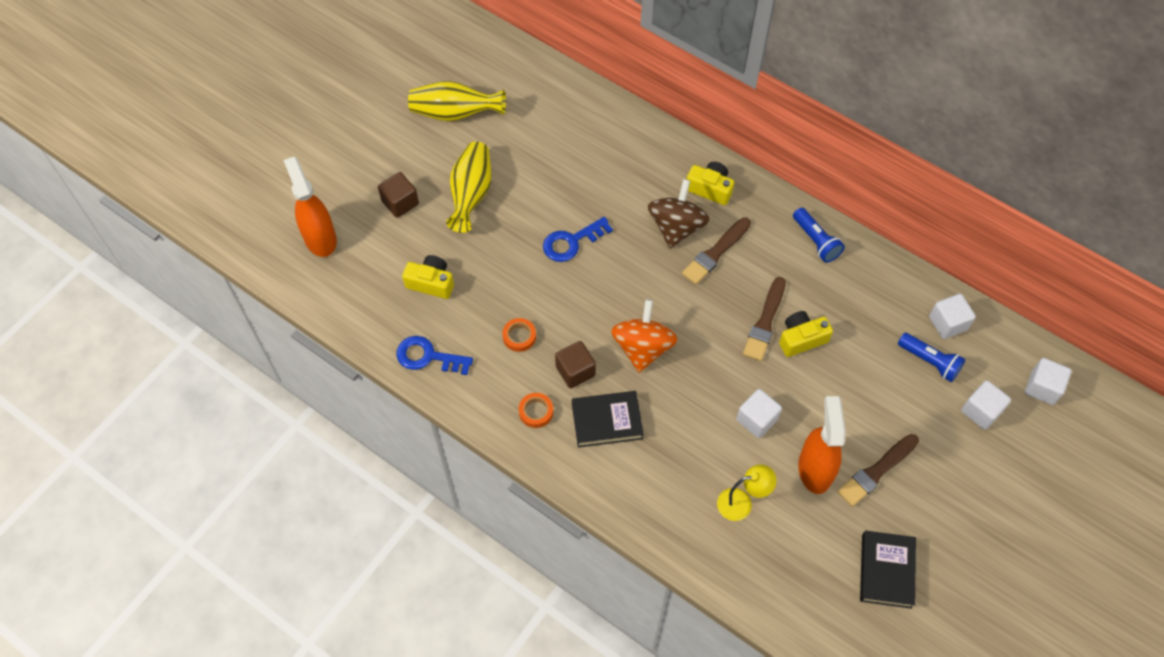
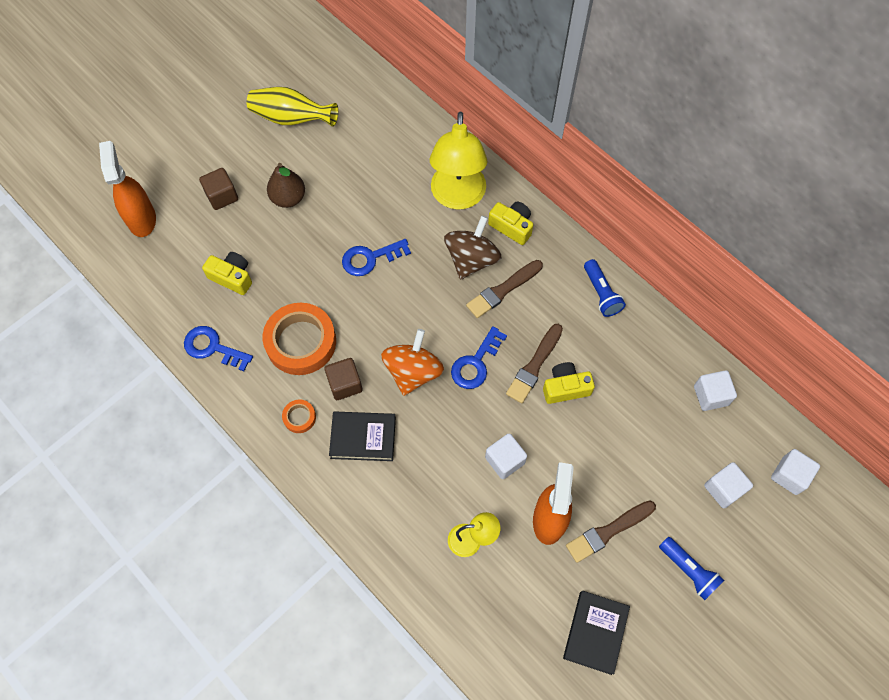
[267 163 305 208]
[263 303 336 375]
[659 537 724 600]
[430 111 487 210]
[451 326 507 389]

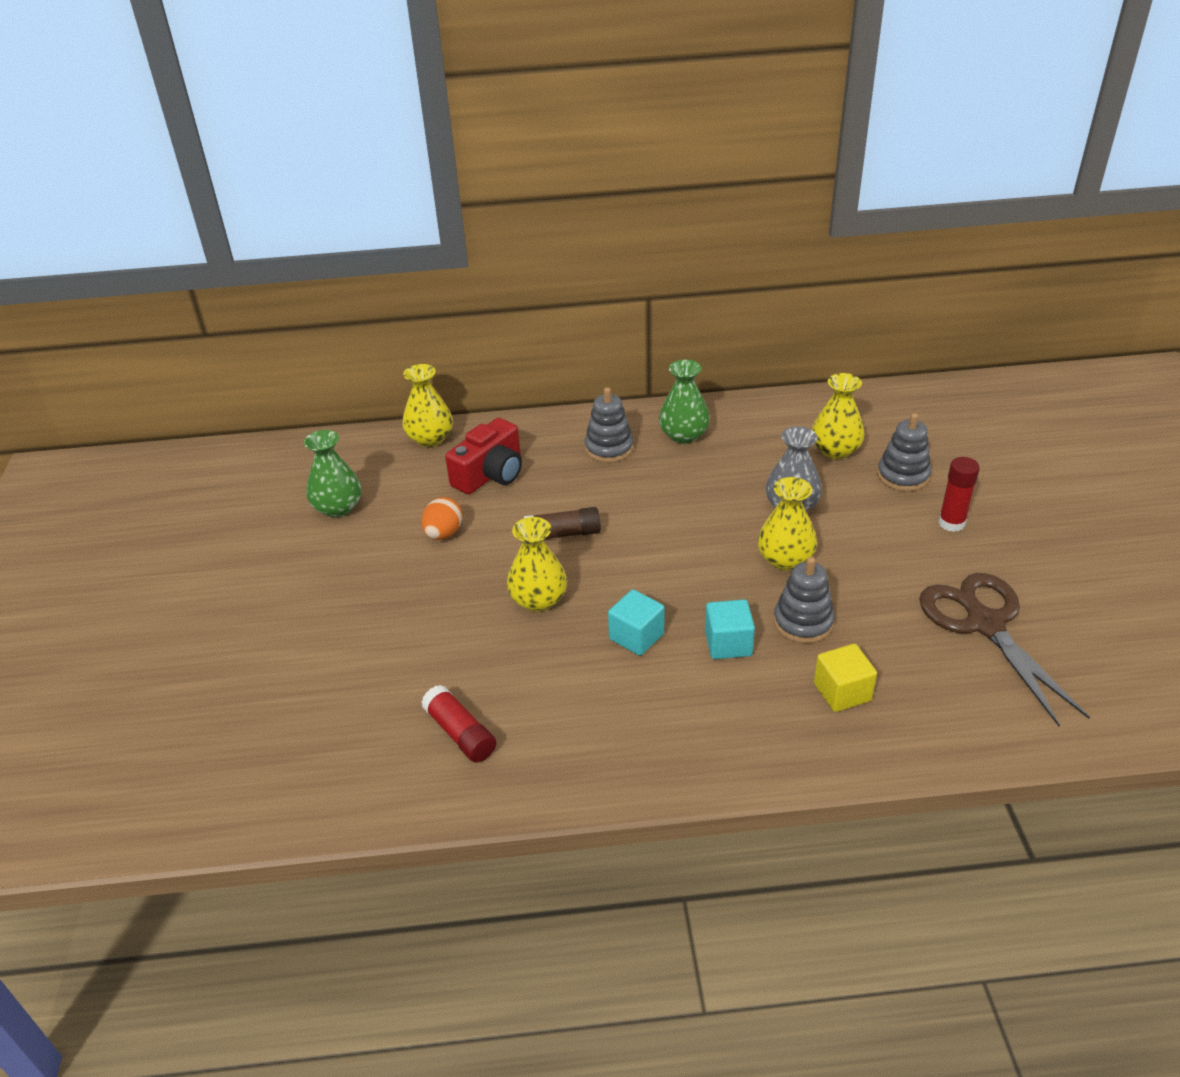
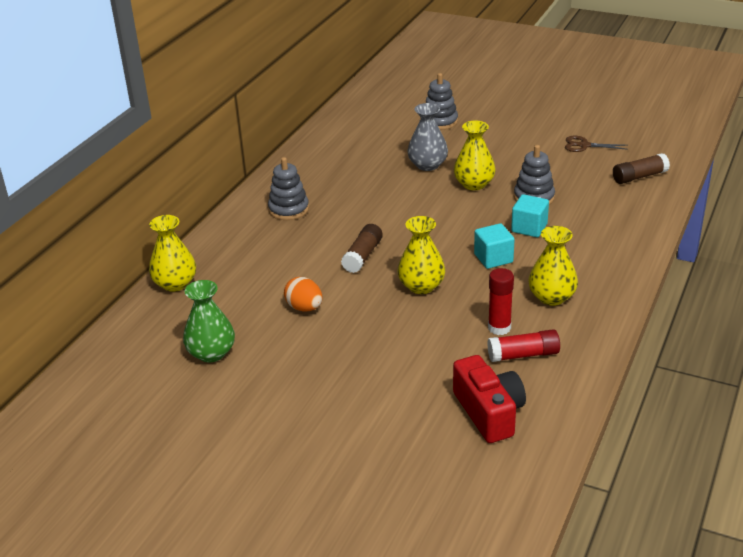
[659 360 710 444] (first image)
[528 226 578 306]
[453 355 526 443]
[488 268 514 335]
[565 136 628 152]
[814 644 877 712] (first image)
[613 153 670 184]

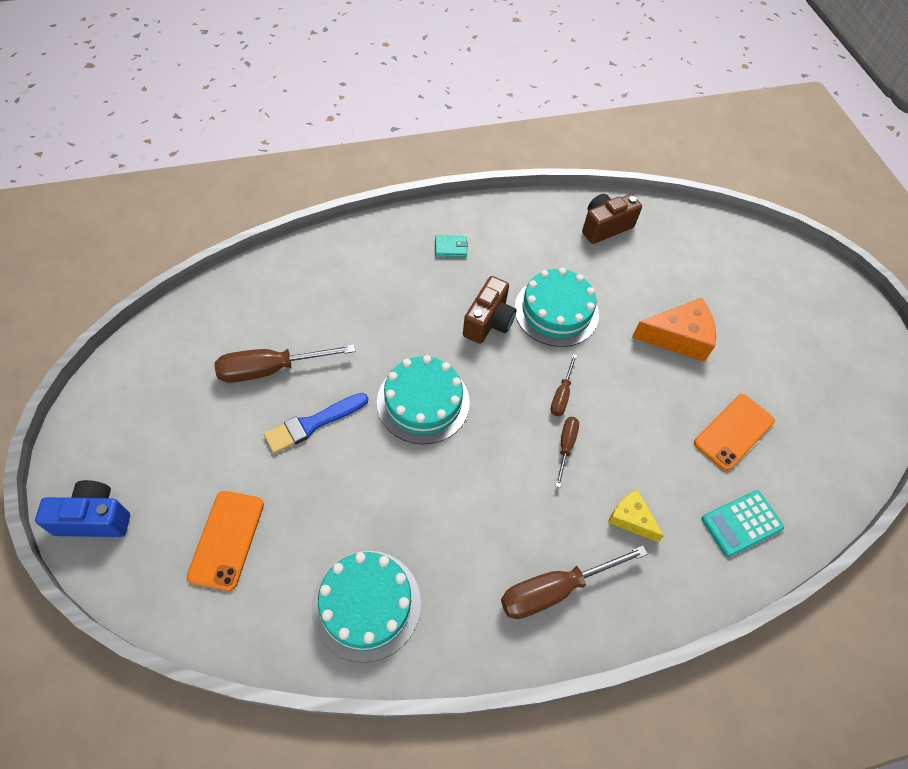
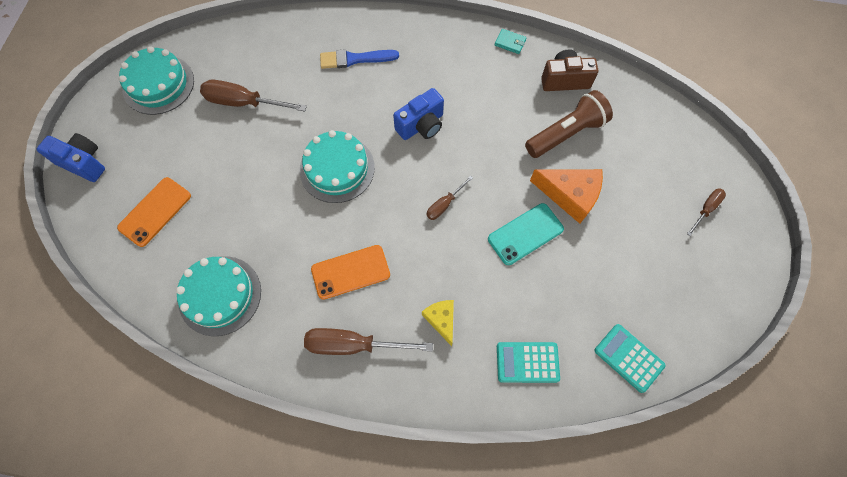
[495 29 527 54]
[119 46 194 115]
[393 88 444 140]
[320 49 399 69]
[311 245 390 300]
[687 188 726 236]
[525 90 613 158]
[488 203 564 265]
[594 324 666 393]

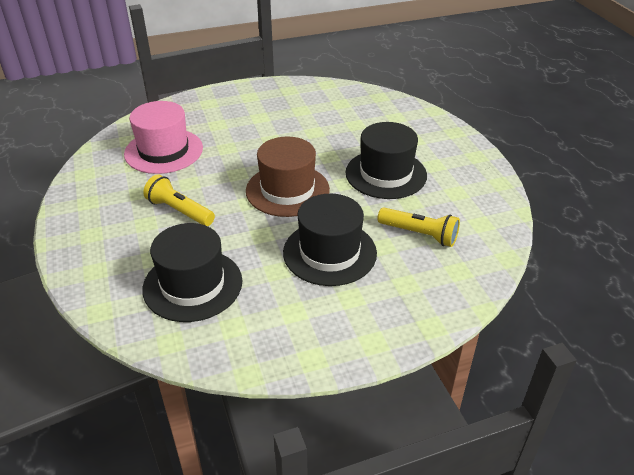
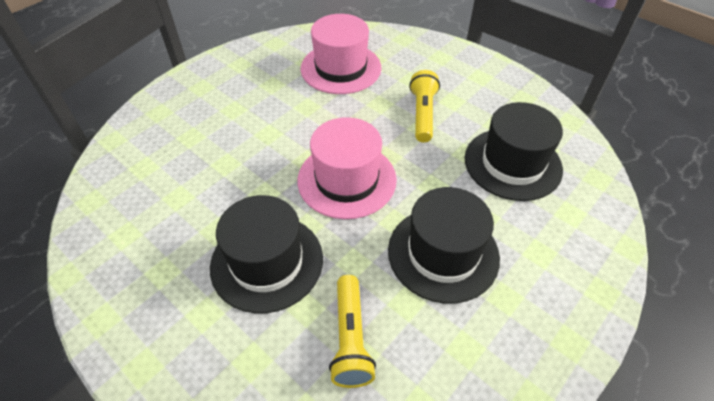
[298 117 397 219]
[409 70 440 143]
[465 102 563 201]

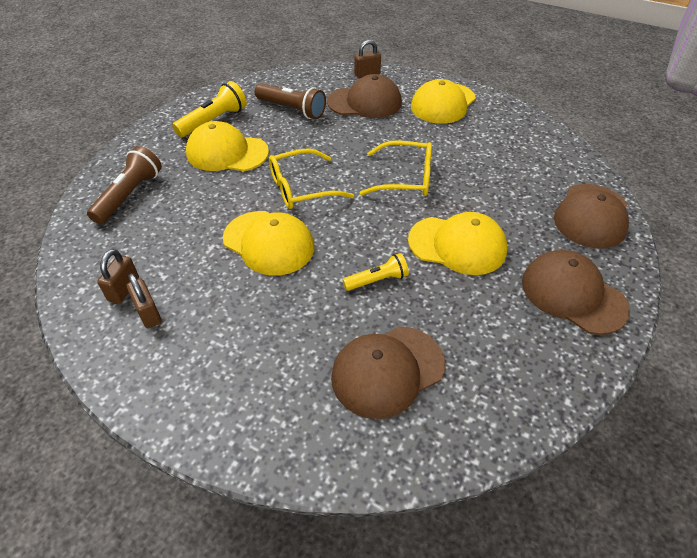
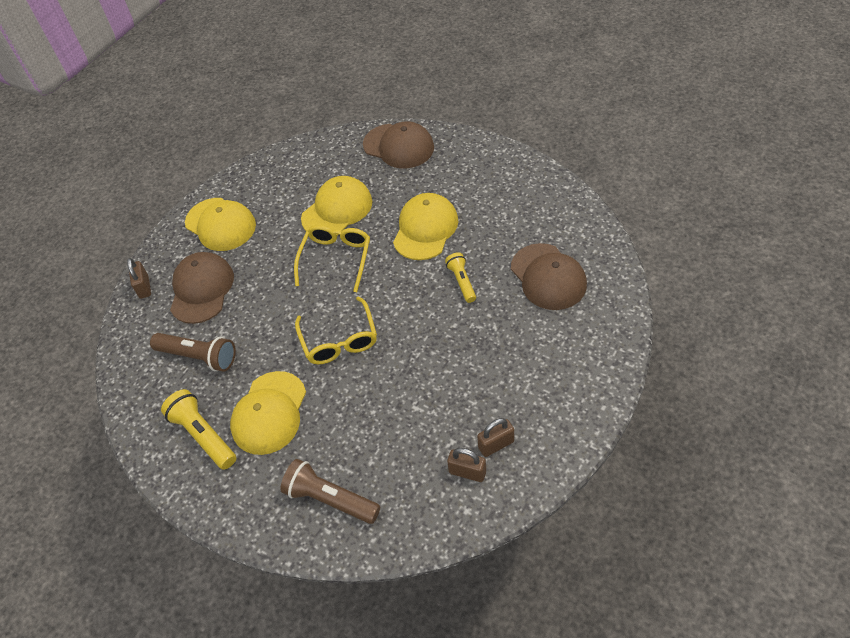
[150 333 236 372]
[301 176 372 236]
[522 250 630 335] (first image)

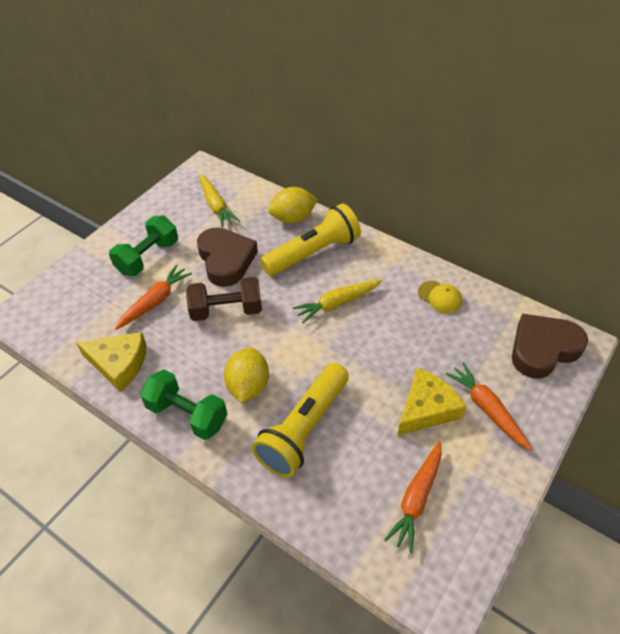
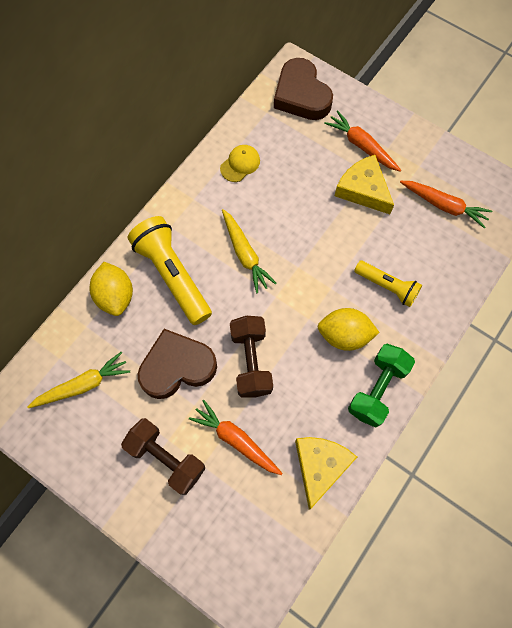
[121 418 205 495]
[324 110 401 172]
[354 261 422 307]

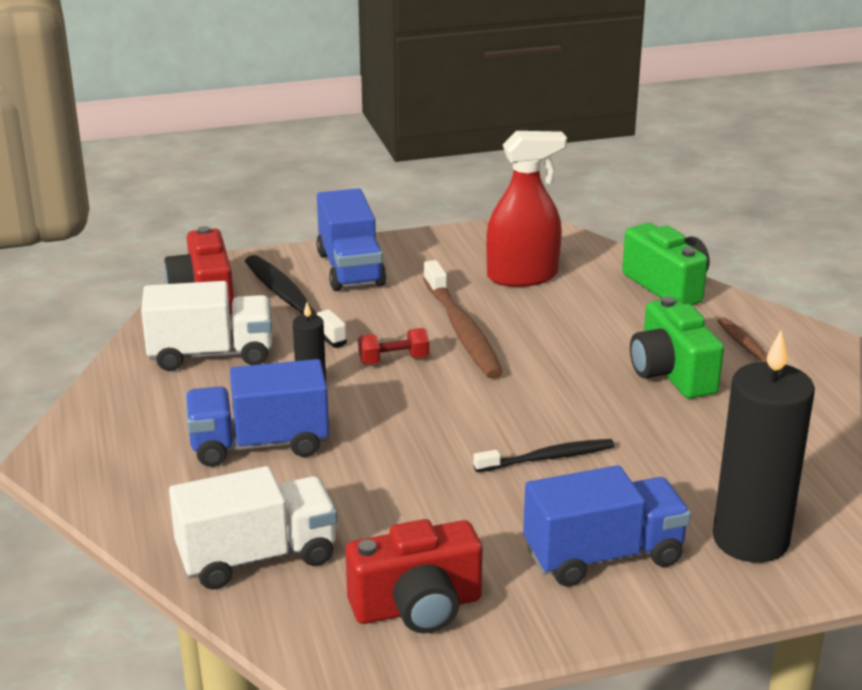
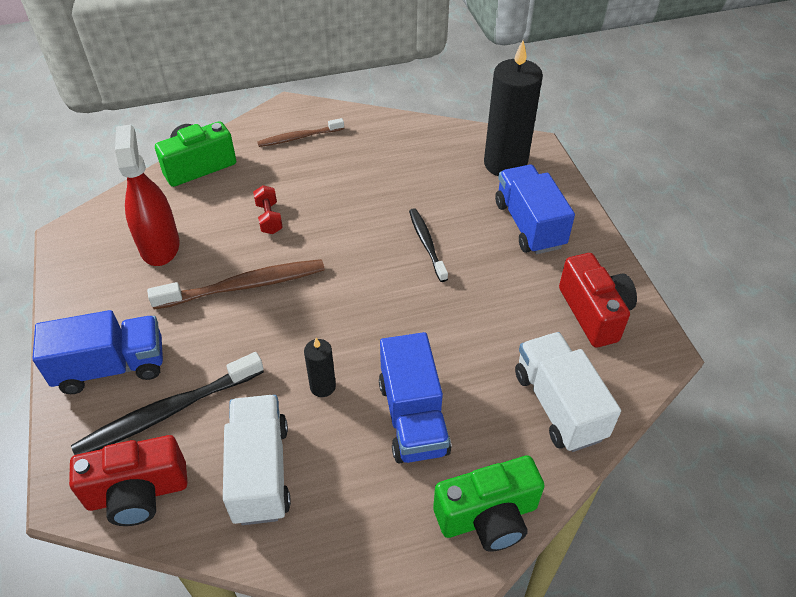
[433 456 545 552]
[253 185 283 234]

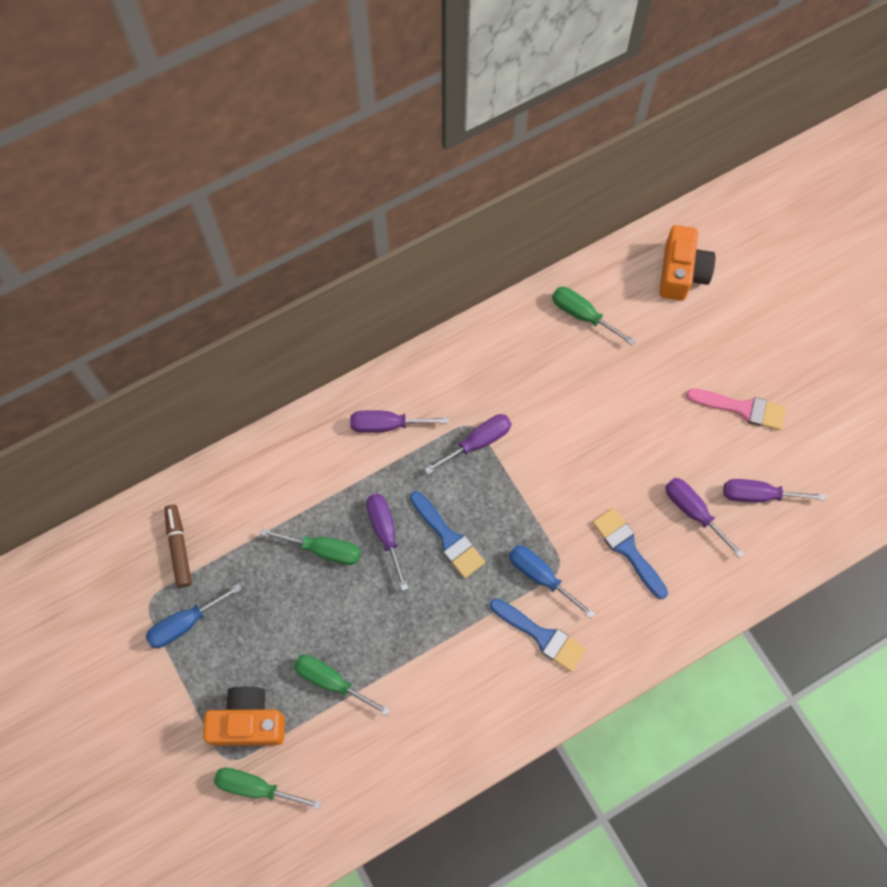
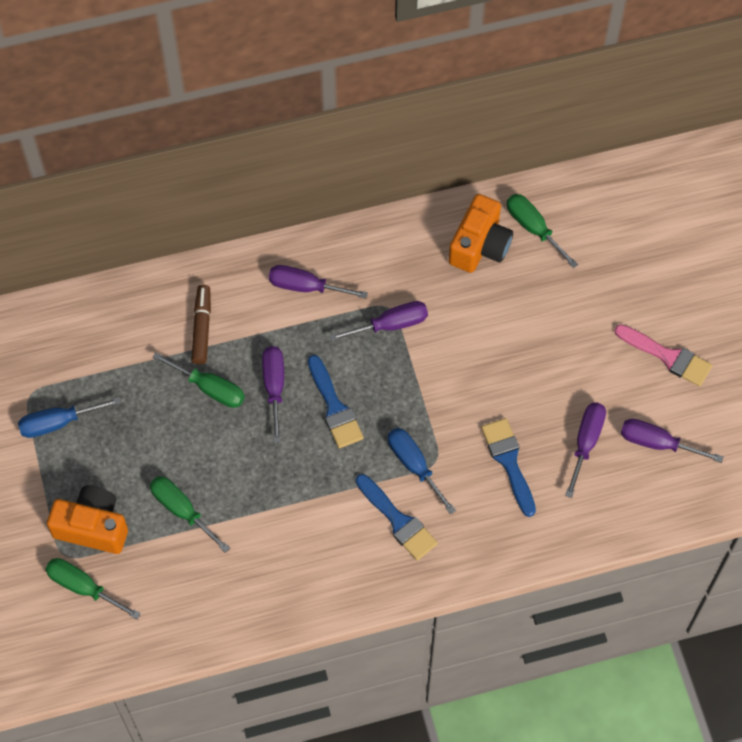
[449 194 513 273]
[565 402 606 498]
[191 285 211 365]

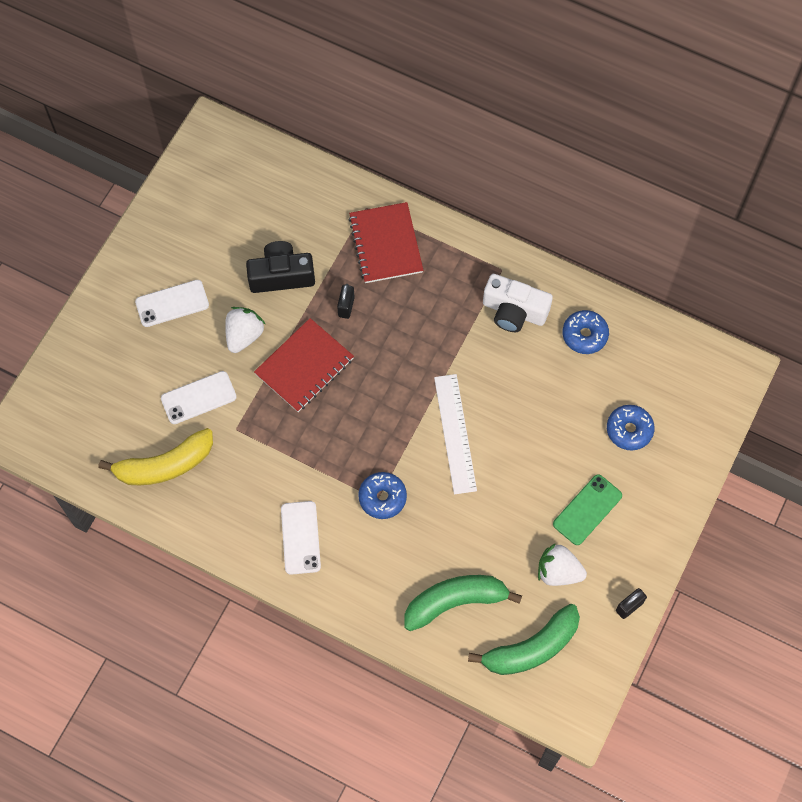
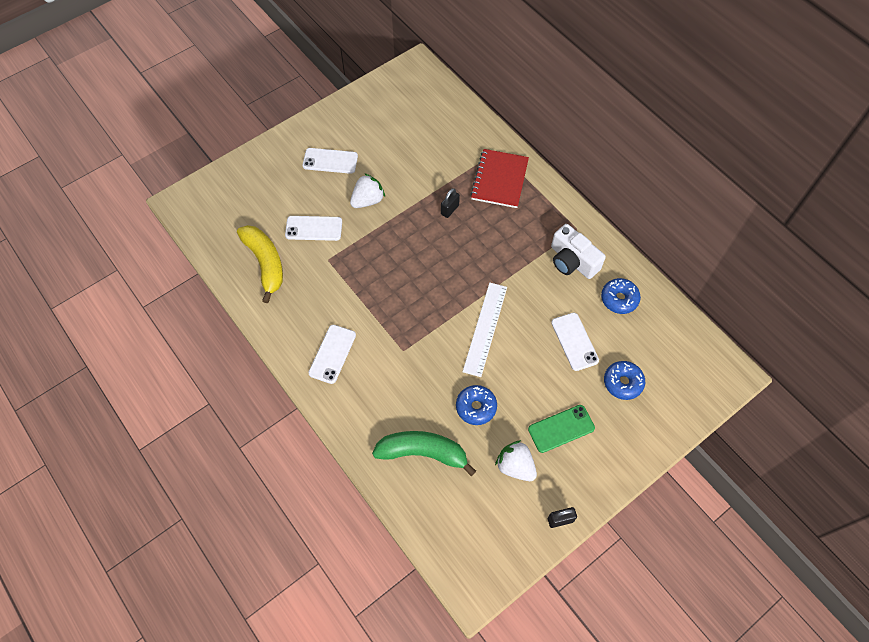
[246 241 315 293] (first image)
[254 318 354 412] (first image)
[237 225 283 303]
[456 385 497 425]
[468 604 580 675] (first image)
[551 313 599 371]

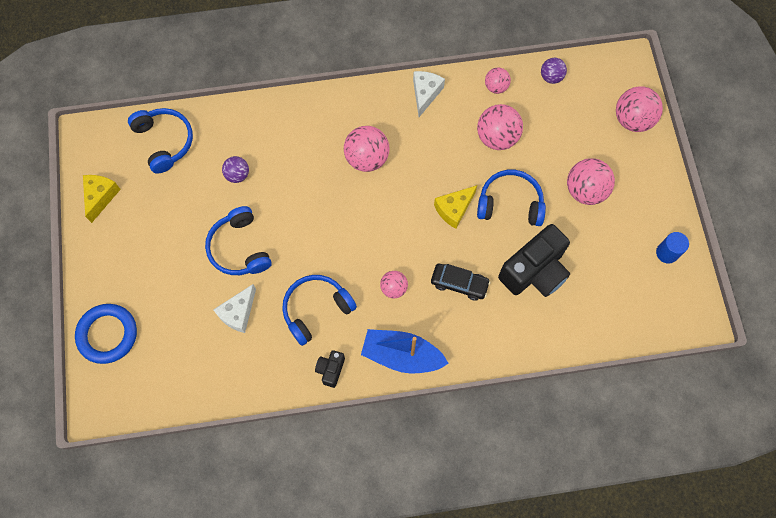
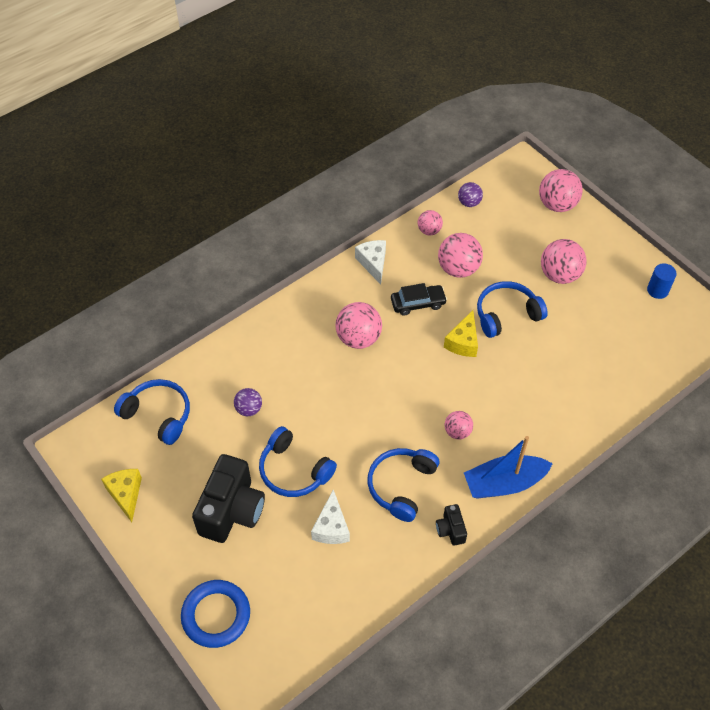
[192 454 265 543]
[391 283 447 316]

